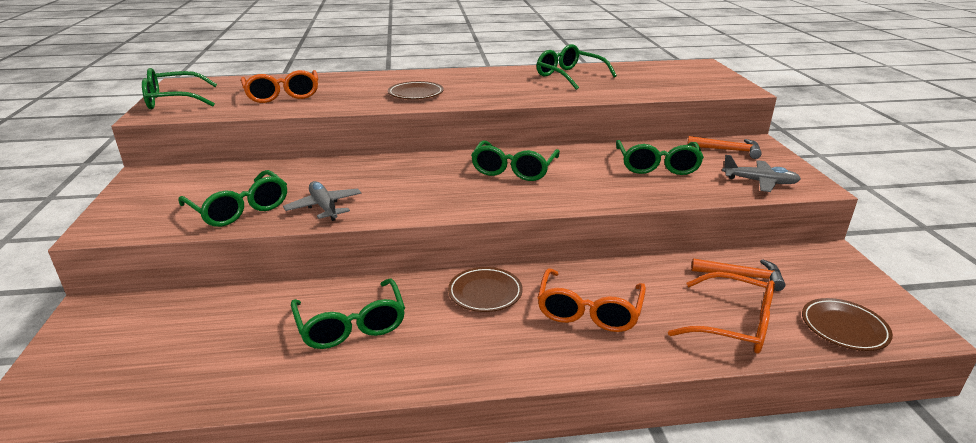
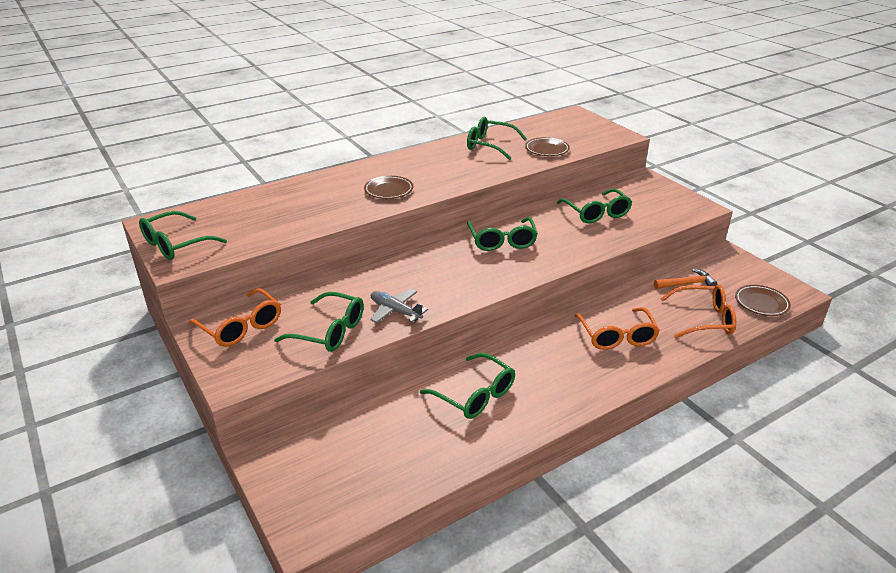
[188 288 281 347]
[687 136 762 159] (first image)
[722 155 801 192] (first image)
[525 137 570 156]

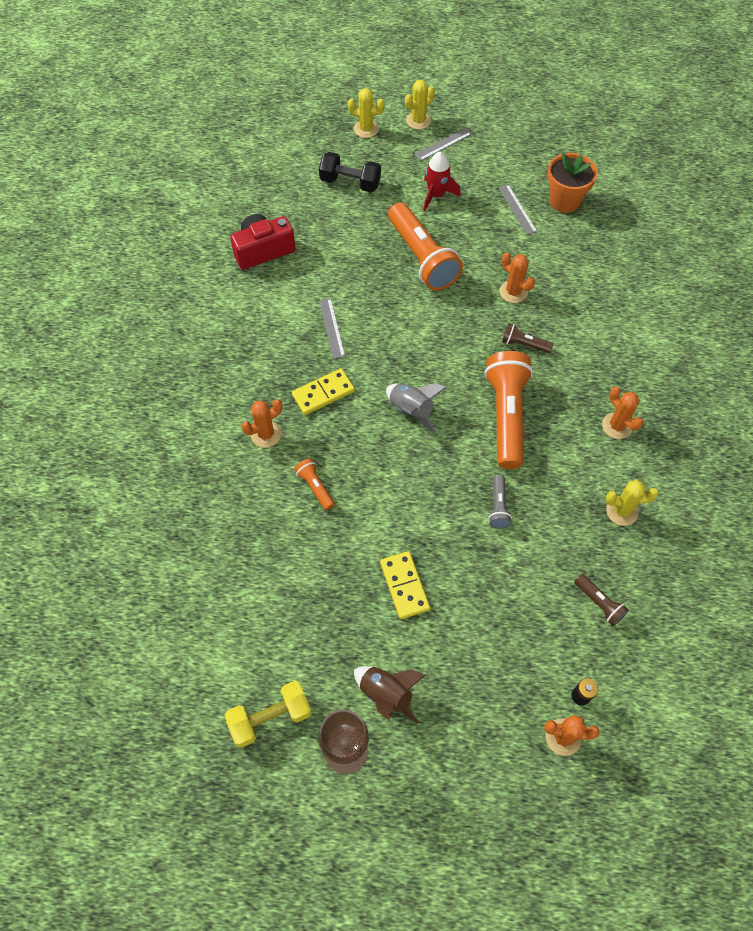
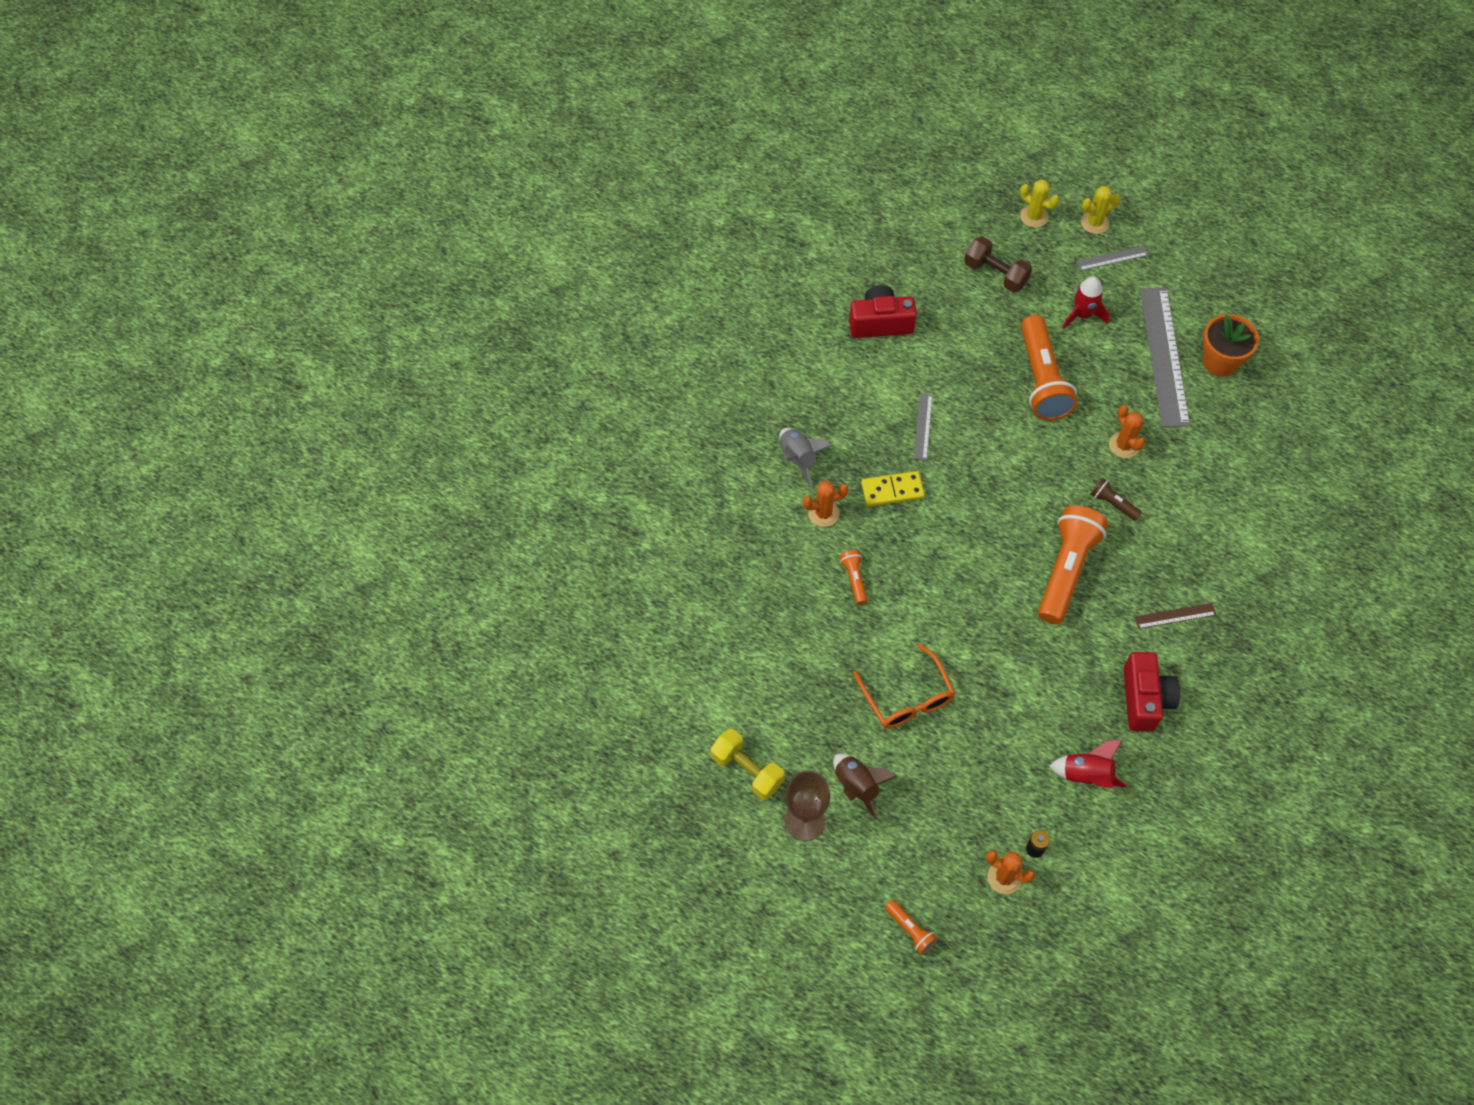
[964 237 1032 293]
[1140 288 1190 427]
[779 428 832 487]
[1134 603 1216 629]
[488 475 512 529] (first image)
[1124 652 1180 731]
[853 644 955 729]
[1049 740 1127 788]
[711 729 785 800]
[885 900 938 955]

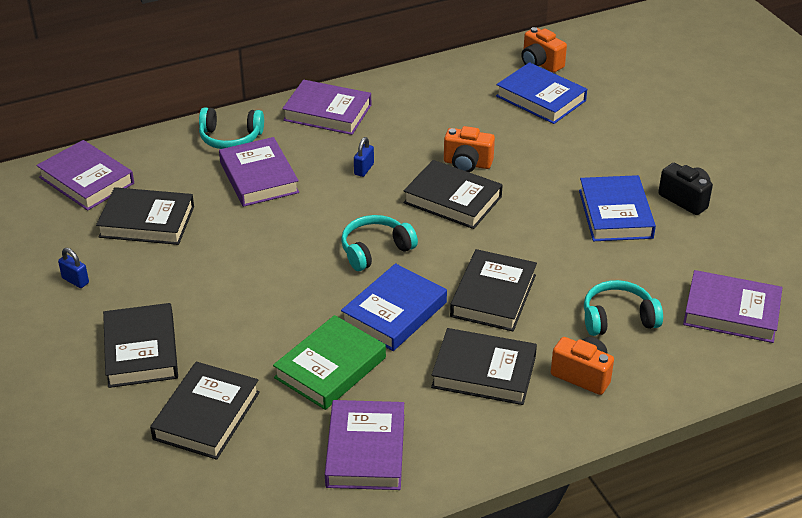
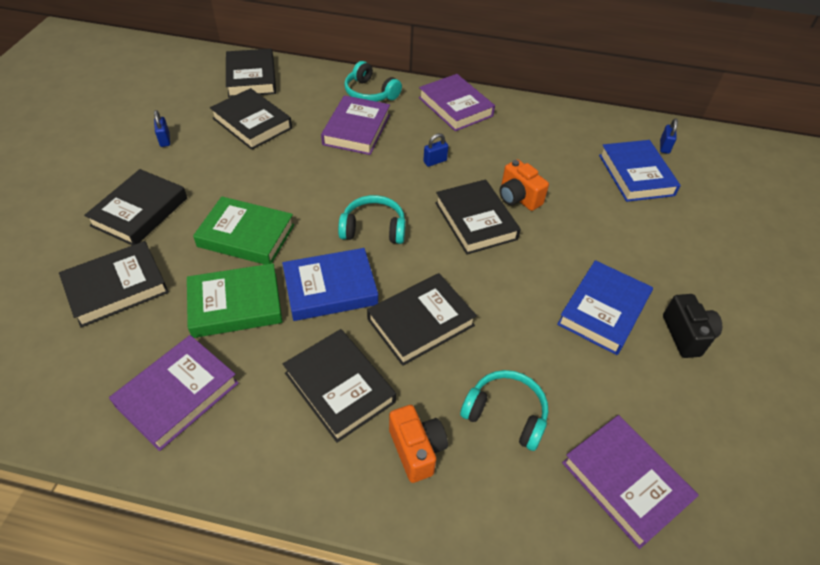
[660 119 678 154]
[226 49 276 97]
[193 197 294 265]

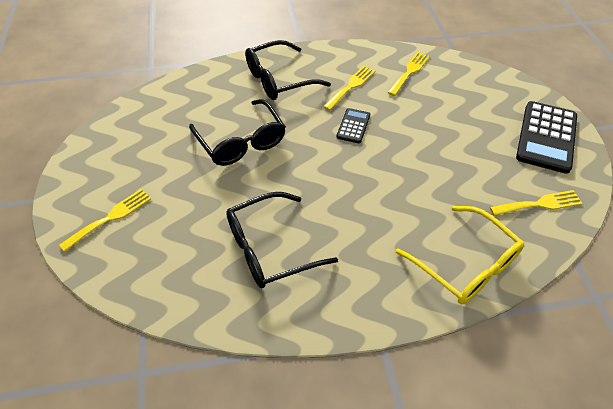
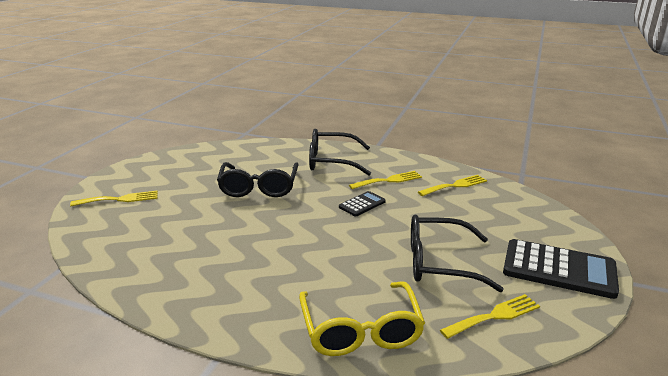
[503 239 619 299]
[440 294 540 339]
[411 214 504 292]

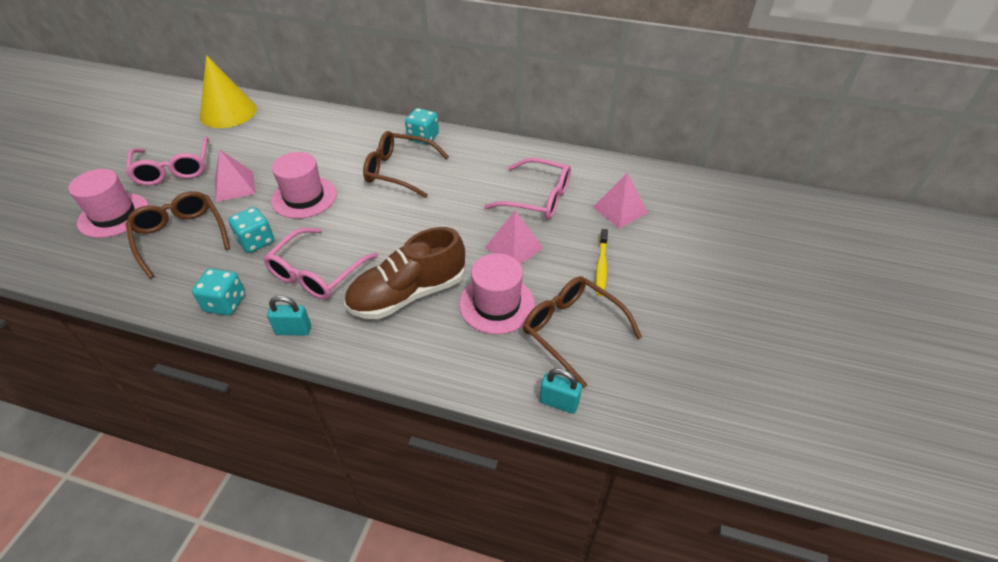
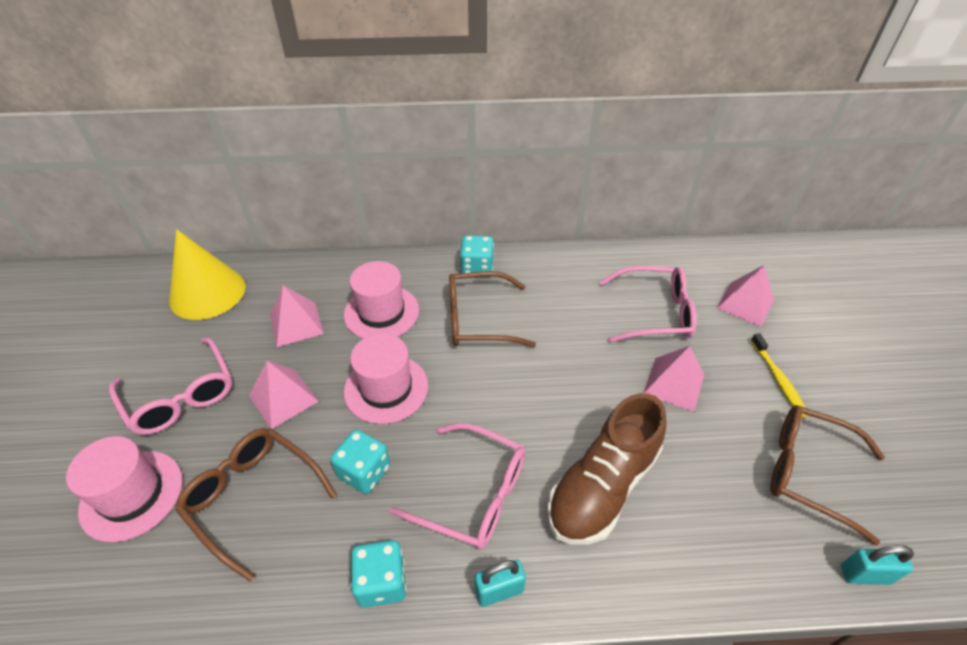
[390 423 525 549]
[344 261 419 339]
[270 285 324 347]

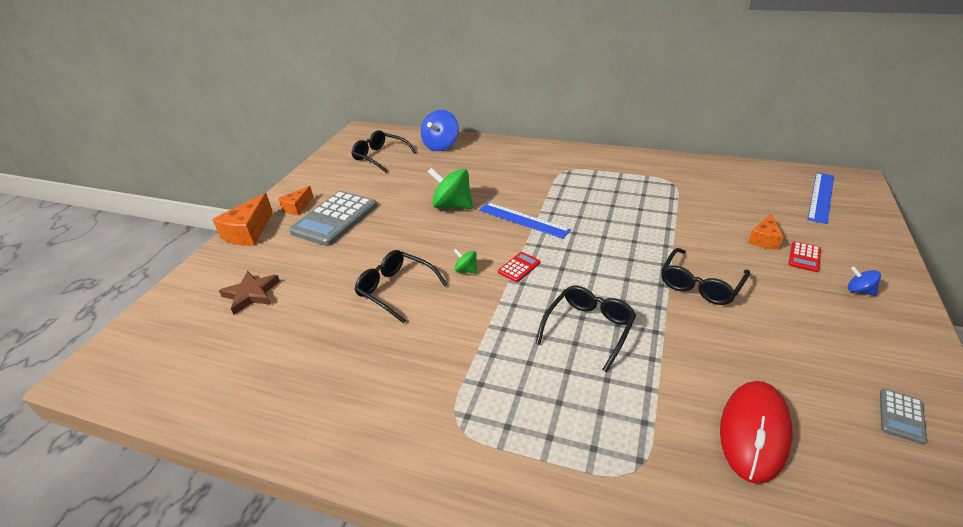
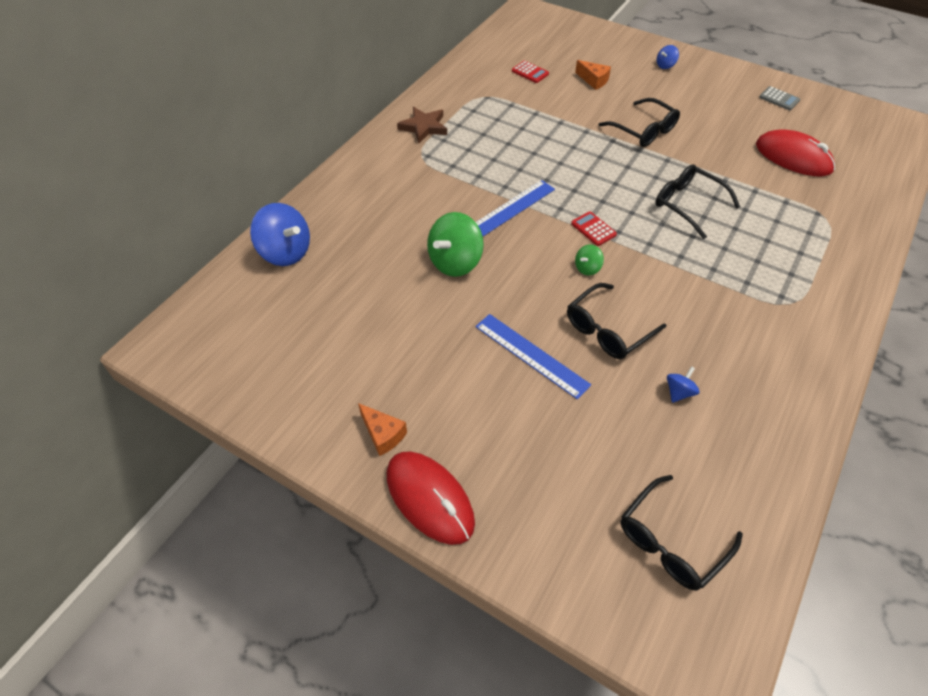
[621 475 743 591]
[475 314 591 400]
[289 191 377 246] (first image)
[386 451 475 545]
[512 61 549 83]
[397 107 447 143]
[667 366 700 403]

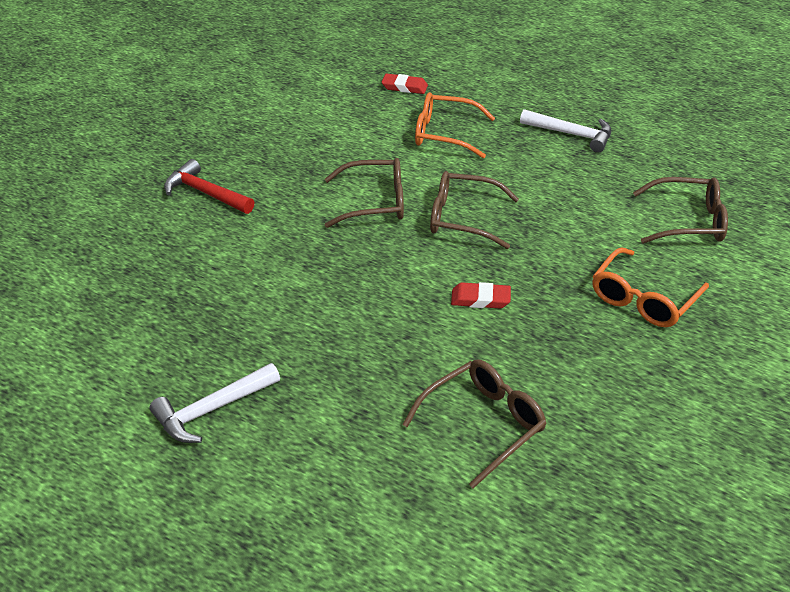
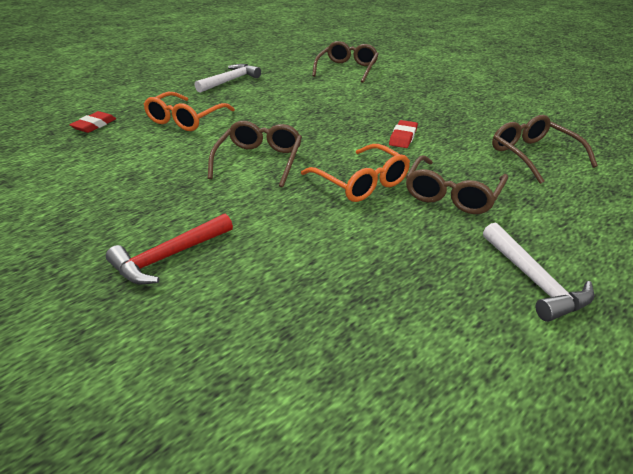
[406 155 508 214]
[301 144 410 202]

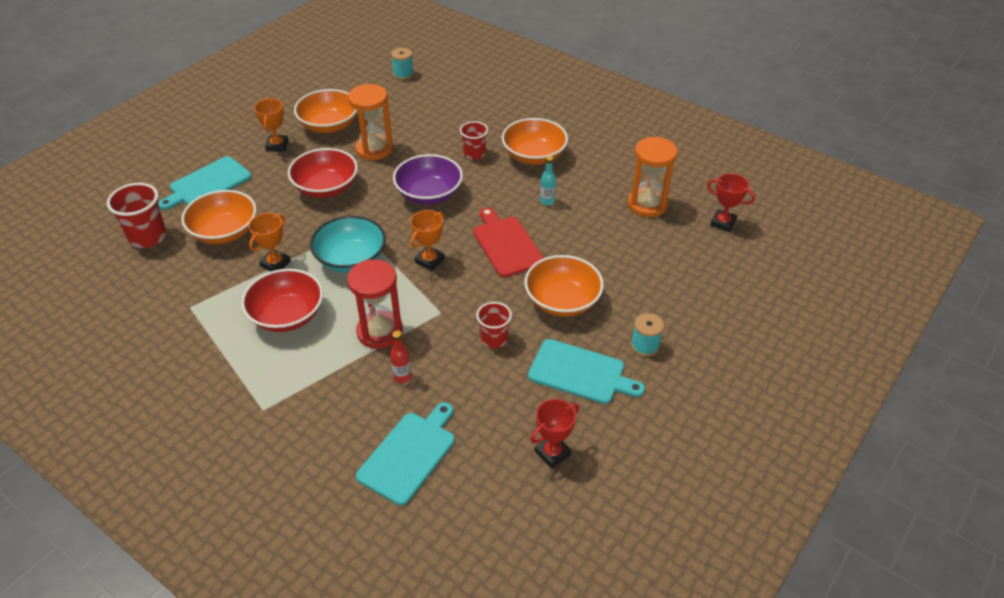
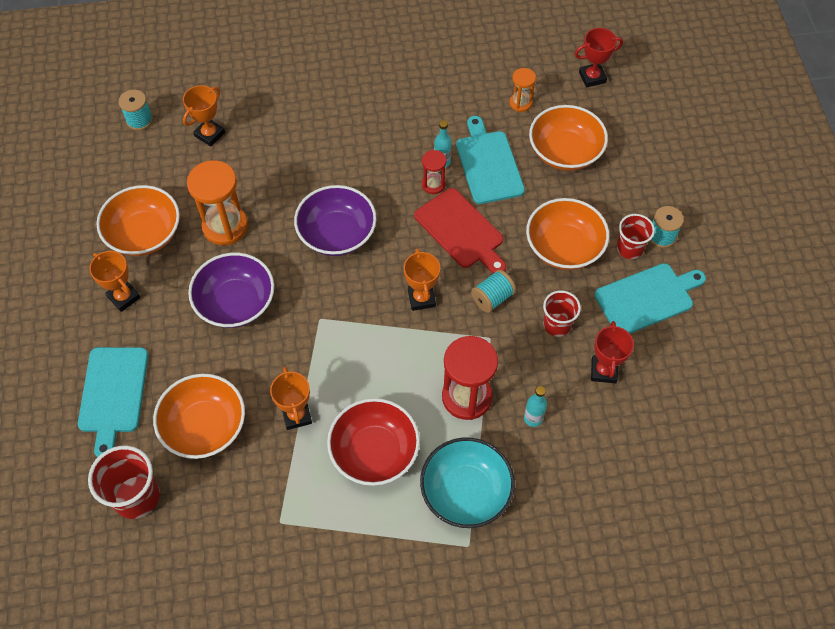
[529 105 608 171]
[617 214 655 259]
[509 68 536 112]
[188 253 274 328]
[414 188 506 274]
[420 437 515 528]
[524 386 547 427]
[591 321 634 383]
[456 116 525 204]
[183 85 225 146]
[422 150 446 194]
[471 270 516 313]

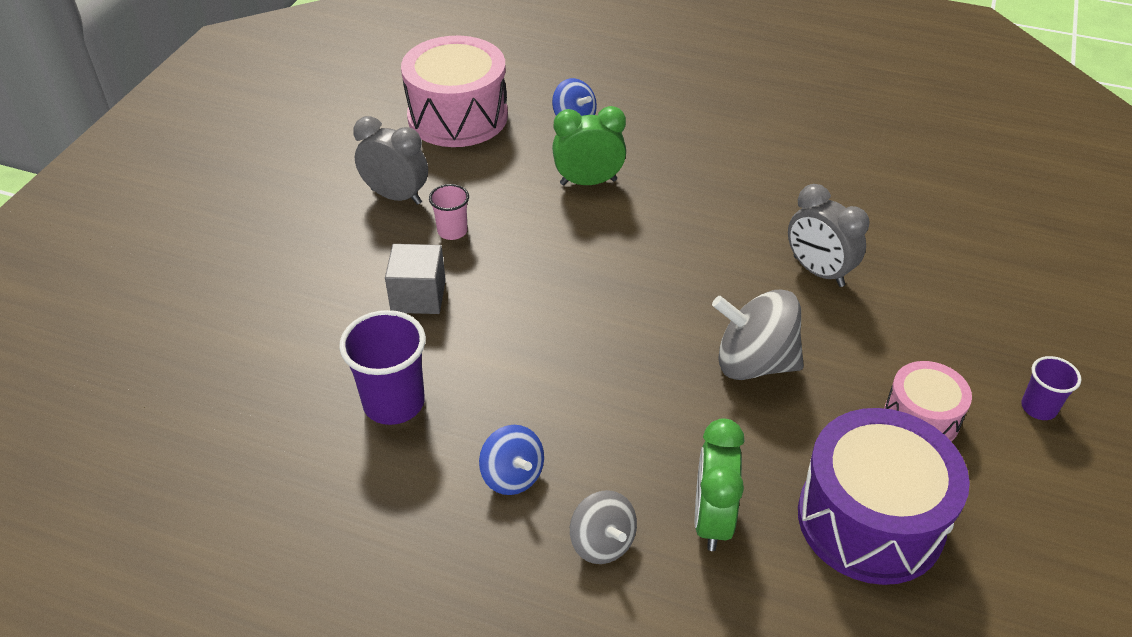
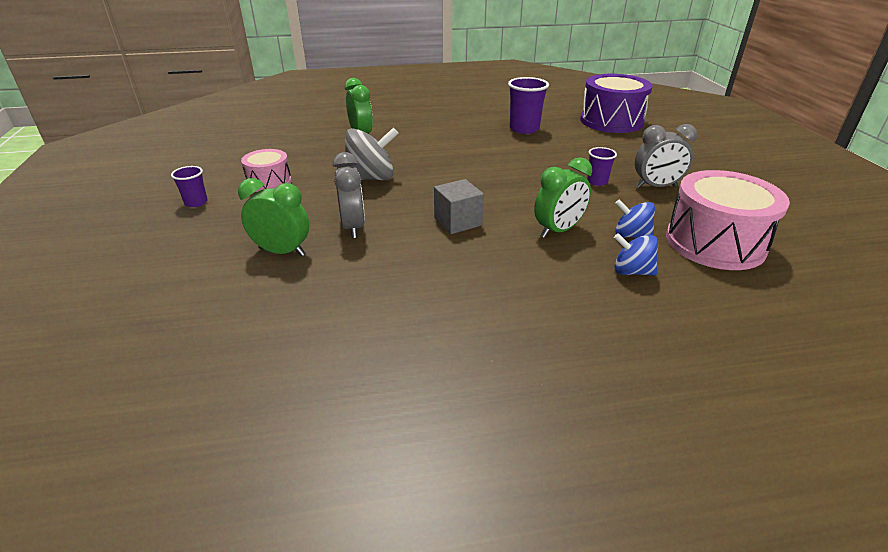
[587 147 617 186]
[333 152 365 238]
[434 179 484 234]
[580 74 653 133]
[615 199 655 238]
[570 490 637 564] (first image)
[238 178 309 256]

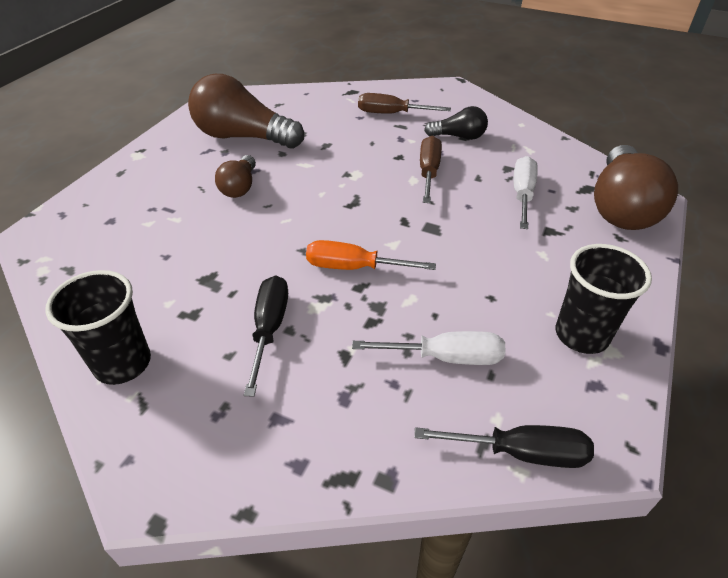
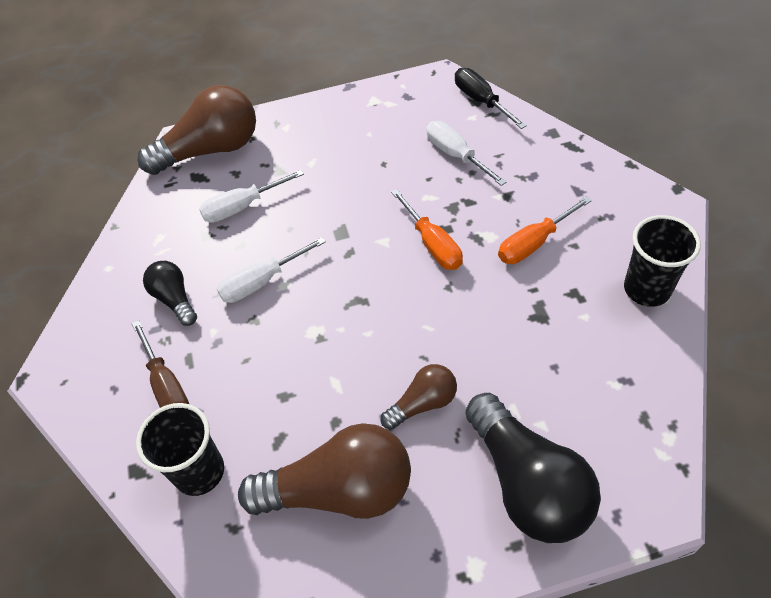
[238 423 411 519]
[216 237 326 303]
[136 403 224 496]
[498 196 592 264]
[465 393 601 543]

